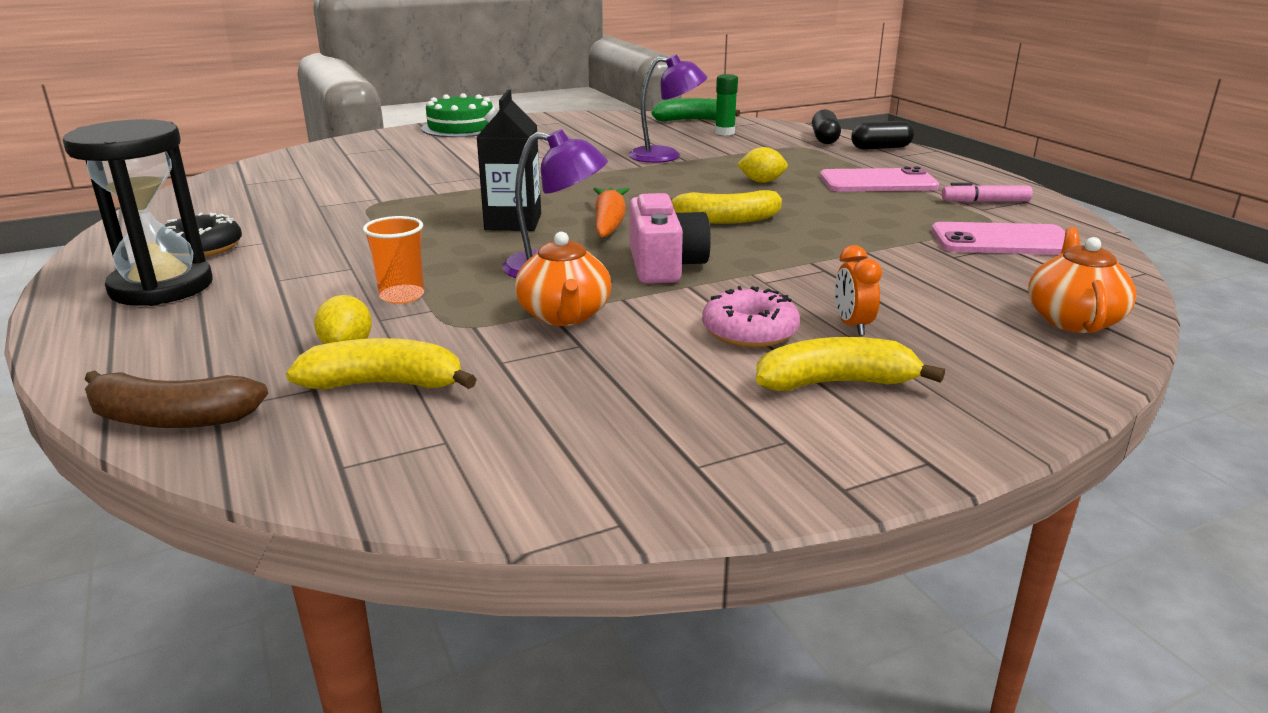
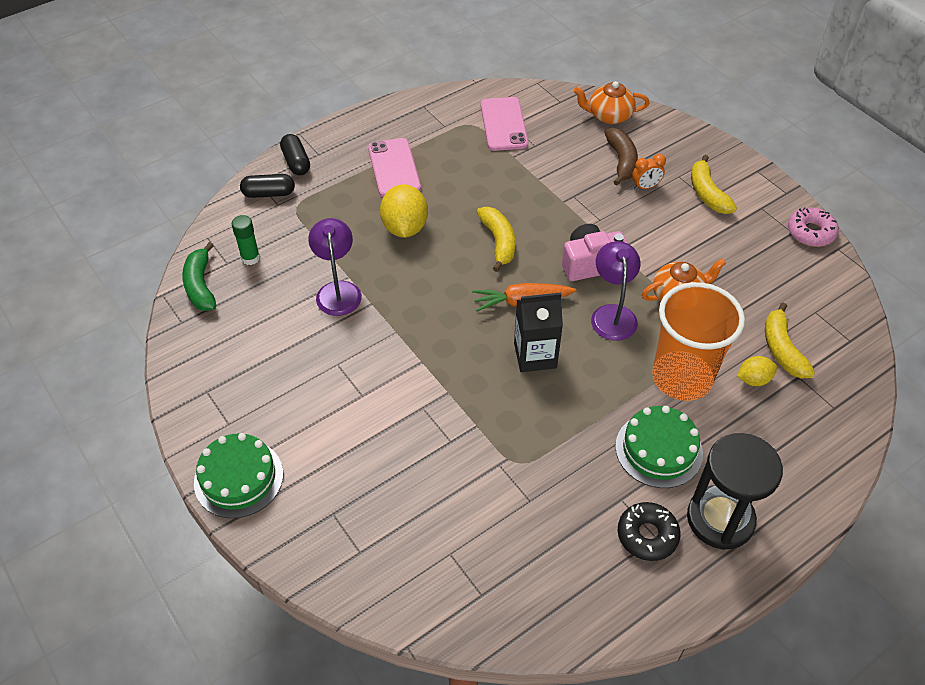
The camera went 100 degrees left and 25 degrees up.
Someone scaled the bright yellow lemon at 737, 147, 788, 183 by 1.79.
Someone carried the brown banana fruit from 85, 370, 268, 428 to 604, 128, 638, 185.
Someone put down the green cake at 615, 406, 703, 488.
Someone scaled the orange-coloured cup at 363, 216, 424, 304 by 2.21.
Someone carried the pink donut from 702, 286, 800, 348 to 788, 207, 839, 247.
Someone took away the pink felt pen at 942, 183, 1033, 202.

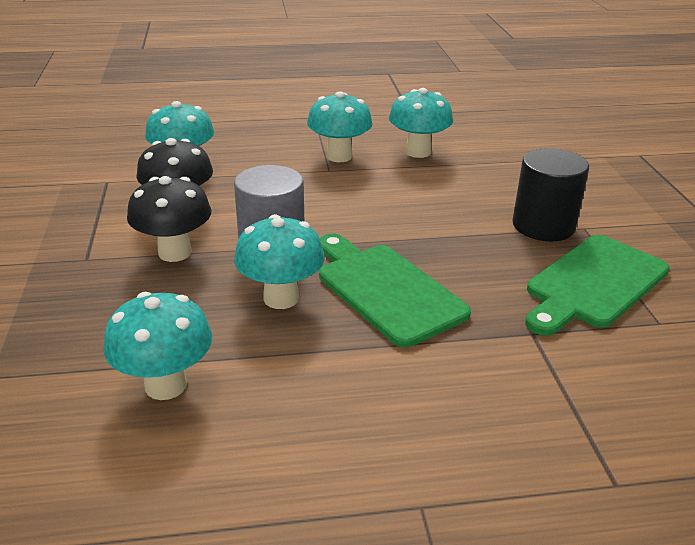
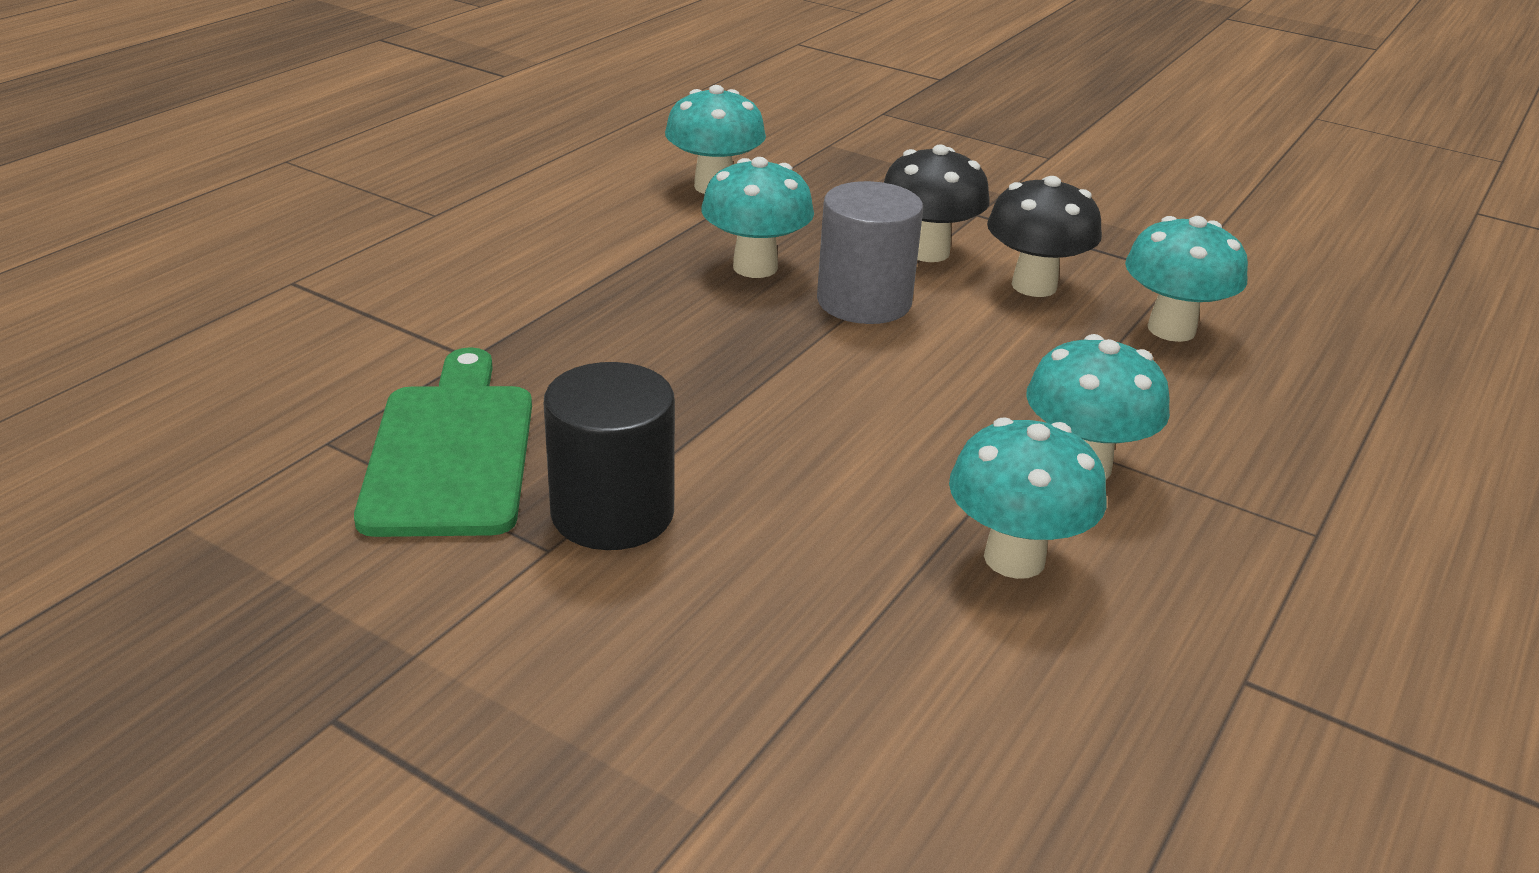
The camera went 130 degrees right and 0 degrees up.
Someone took away the green cutting board at 319, 234, 471, 347.

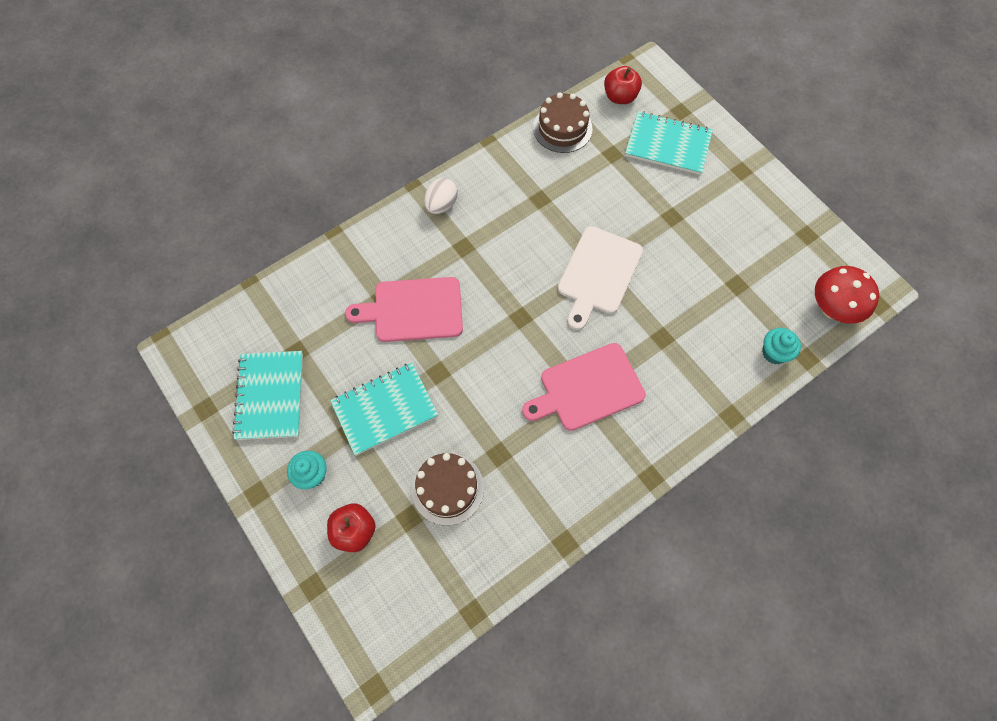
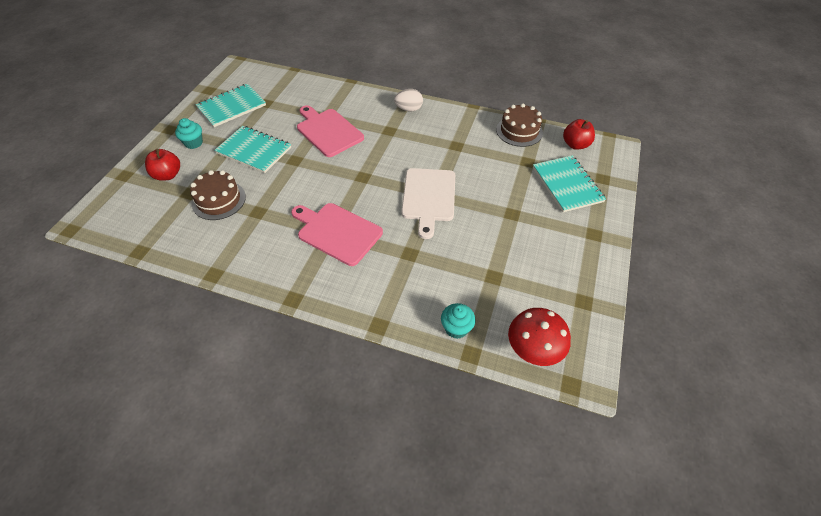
The camera went 55 degrees right and 15 degrees down.
Someone rotated the pure white cutting board at 558, 226, 643, 330 by 75 degrees counterclockwise.

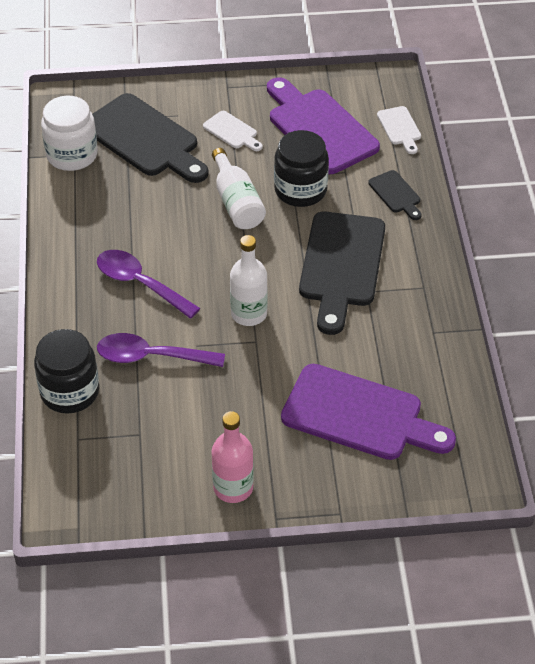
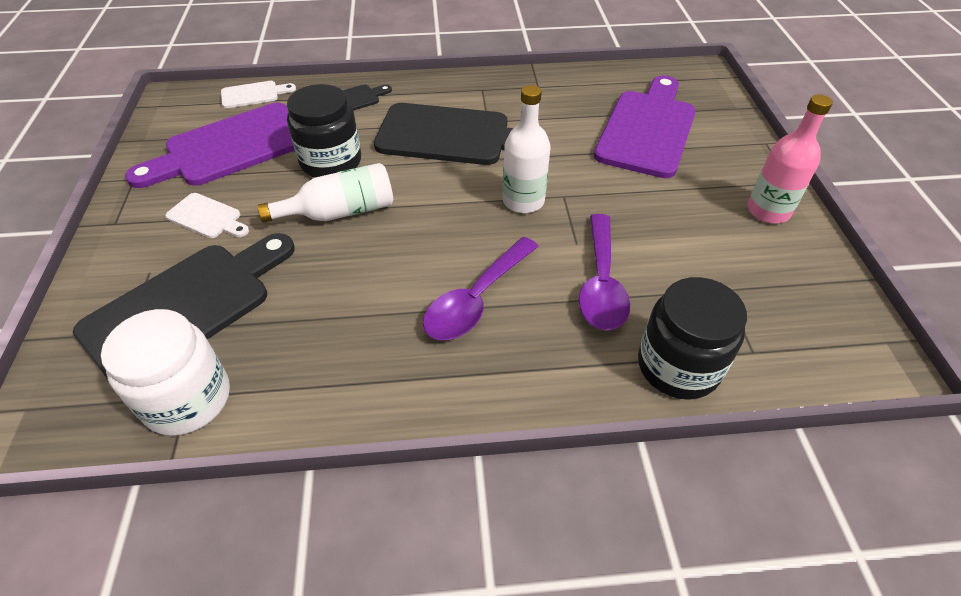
The camera went 90 degrees left and 0 degrees up.
Someone rotated the pure white cutting board at 203, 111, 263, 151 by 75 degrees clockwise.

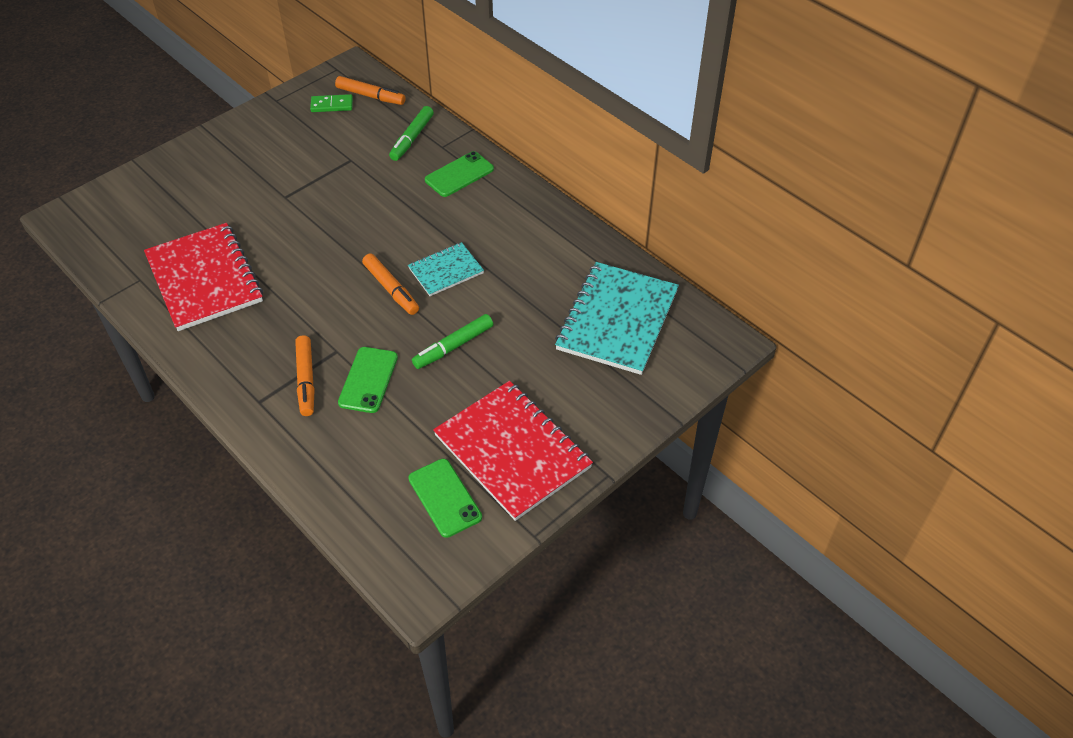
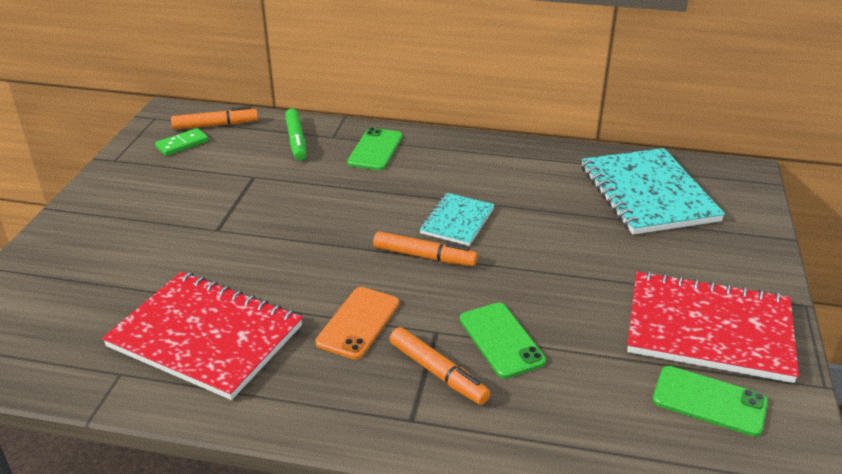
The camera went 35 degrees left and 15 degrees down.
Someone put down the orange-coloured smartphone at 315, 287, 399, 359.
Someone took away the green felt pen at 412, 314, 493, 369.

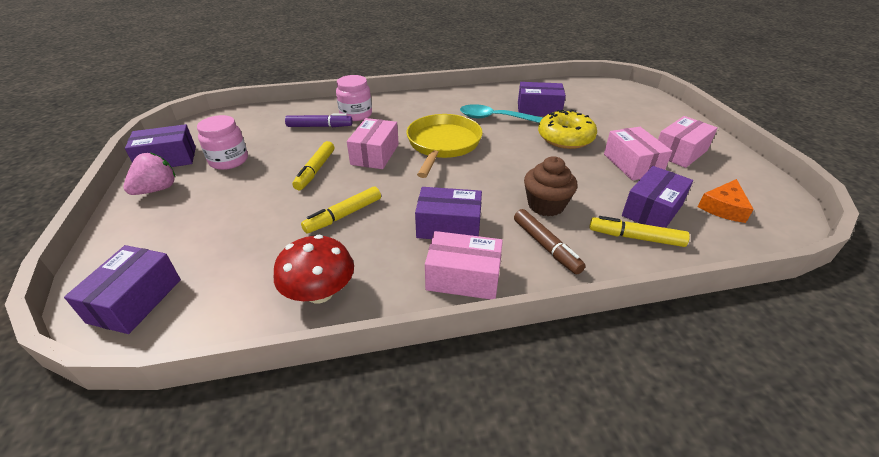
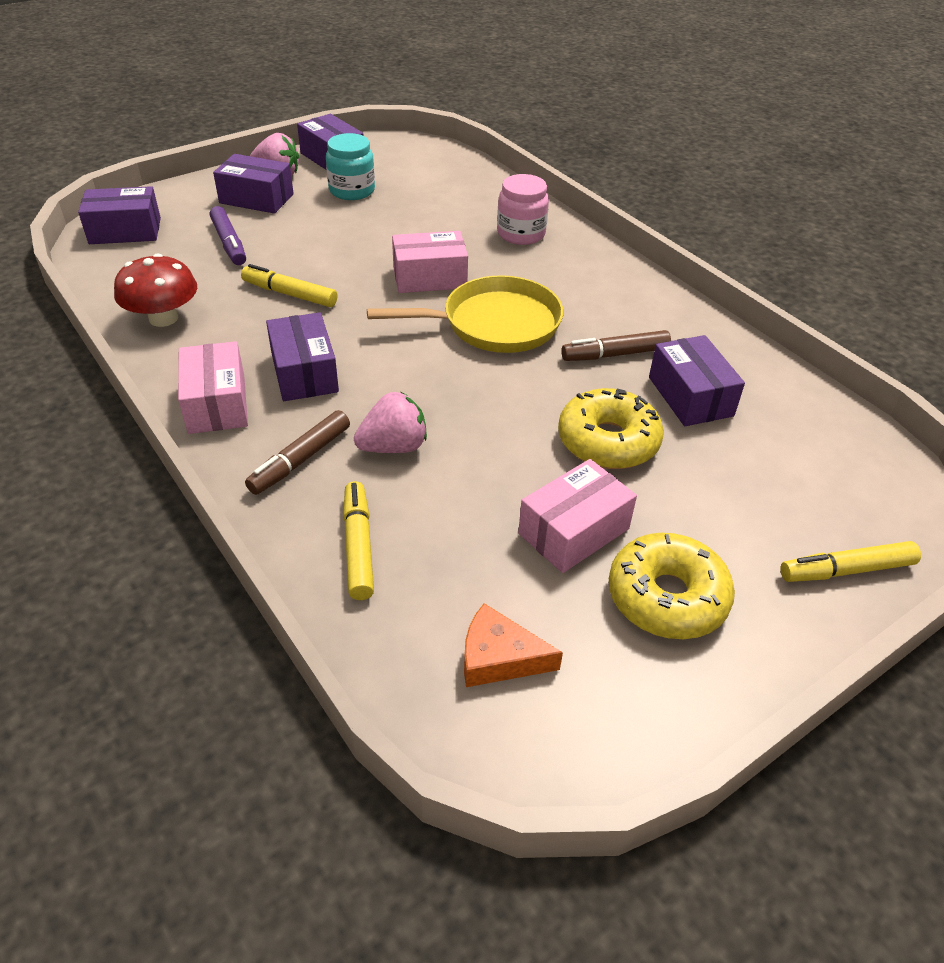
The camera went 65 degrees right and 5 degrees up.
Someone carried the royal purple felt pen from 285, 114, 352, 127 to 209, 206, 246, 265.
Someone carried the royal purple parcel from 622, 166, 693, 228 to 213, 154, 294, 214.
Someone repainted the pink jam jar at 197, 115, 248, 170, which became the aqua jam jar at 326, 133, 375, 200.
Someone swapped the brown muffin at 524, 156, 577, 216 for the pink toy strawberry at 354, 392, 427, 453.
Someone swapped the aqua teaspoon at 460, 104, 543, 123 for the brown felt pen at 561, 330, 671, 361.
Someone swapped the pink parcel at 658, 116, 718, 168 for the bright yellow donut at 609, 533, 735, 639.
Someone carried the bright yellow felt pen from 292, 141, 334, 190 to 780, 541, 921, 582.

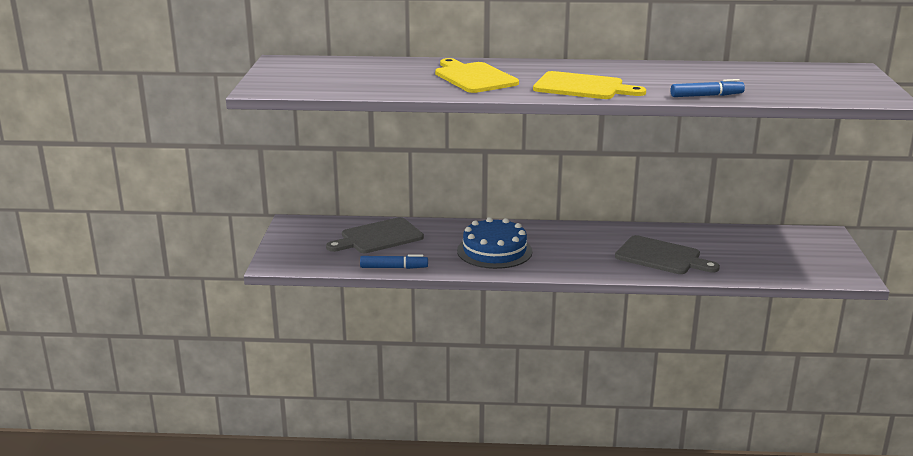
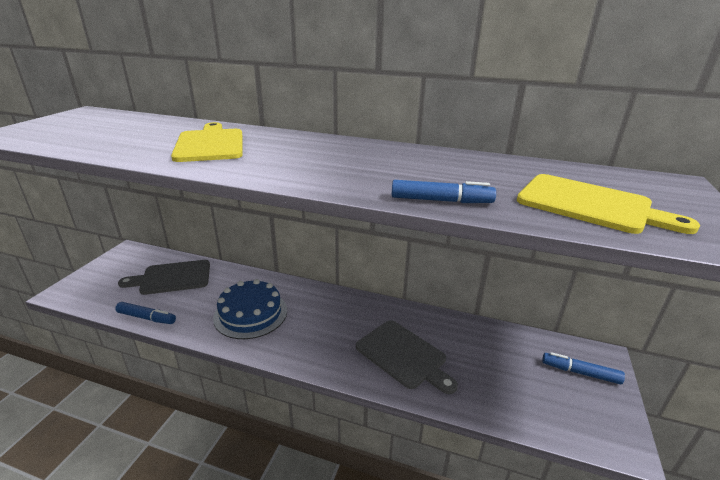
The camera went 15 degrees right and 5 degrees up.
Someone carried the bright yellow cutting board from 533, 71, 646, 99 to 517, 174, 700, 234.
Someone put down the royal blue felt pen at 542, 352, 625, 385.

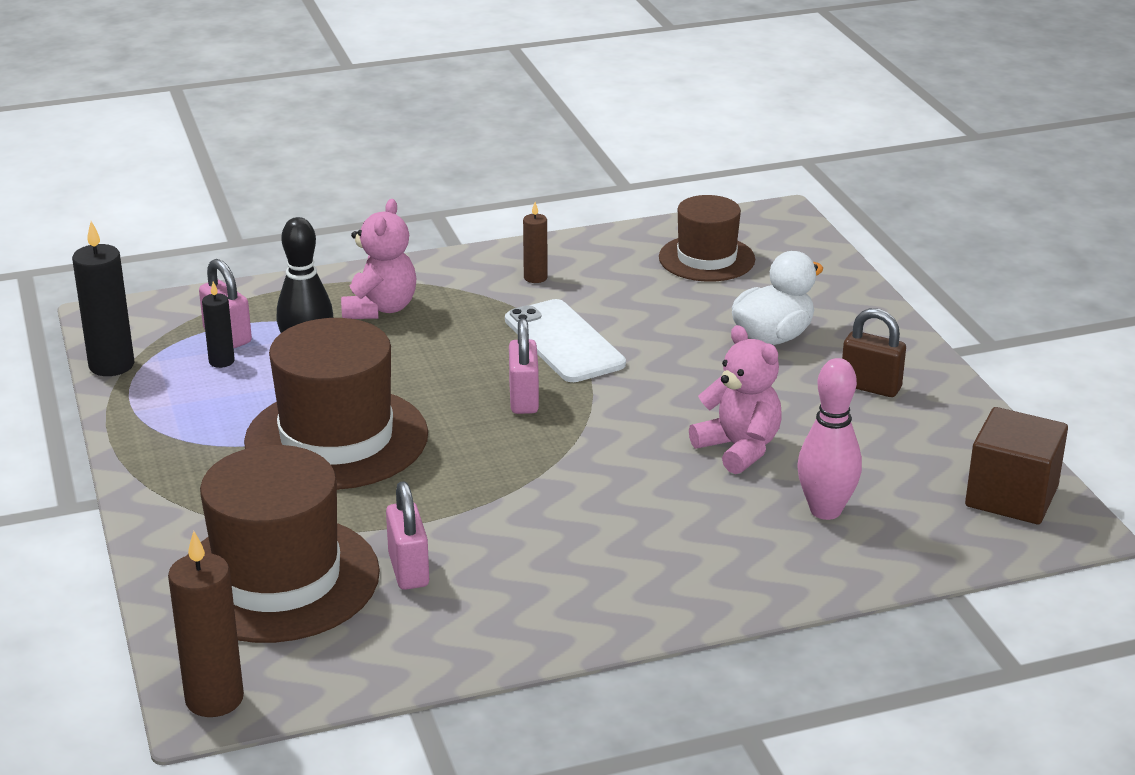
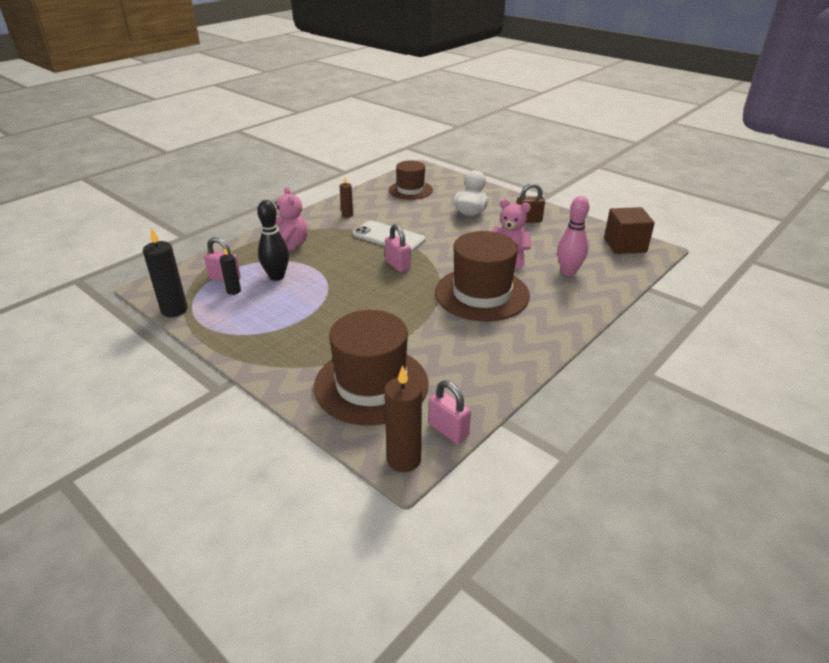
The camera went 30 degrees left and 5 degrees up.
Someone carried the pink lock from 386, 481, 429, 590 to 429, 380, 471, 444.
Someone carried the brown top hat from 244, 318, 428, 490 to 435, 231, 530, 321.

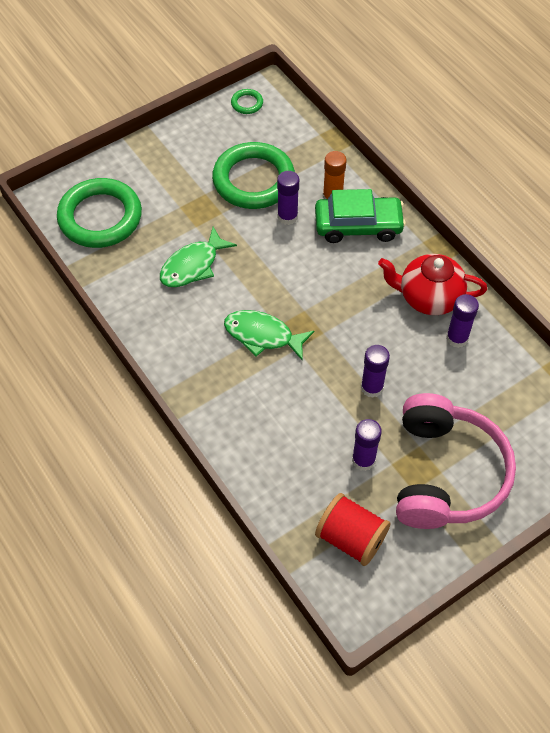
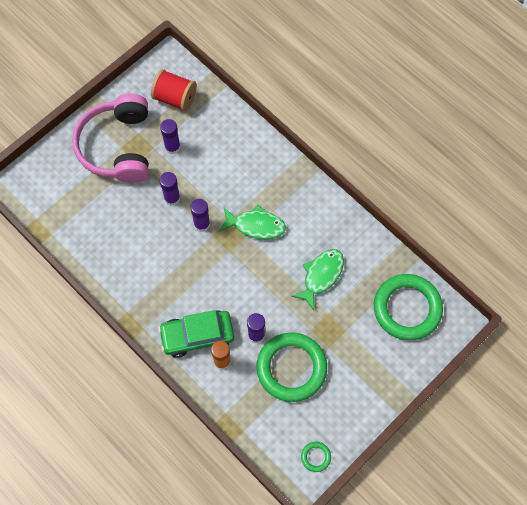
The camera went 170 degrees right and 10 degrees up.
Someone carried the royal purple glue stick from 446, 294, 479, 348 to 190, 199, 210, 232.
Someone took away the red china teapot at 378, 254, 487, 315.

